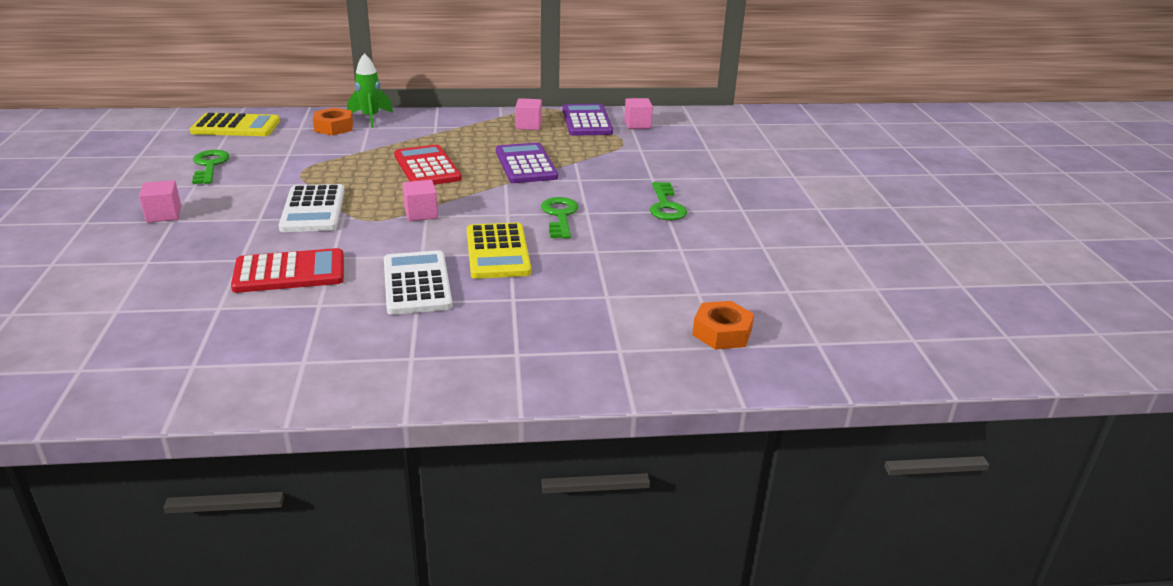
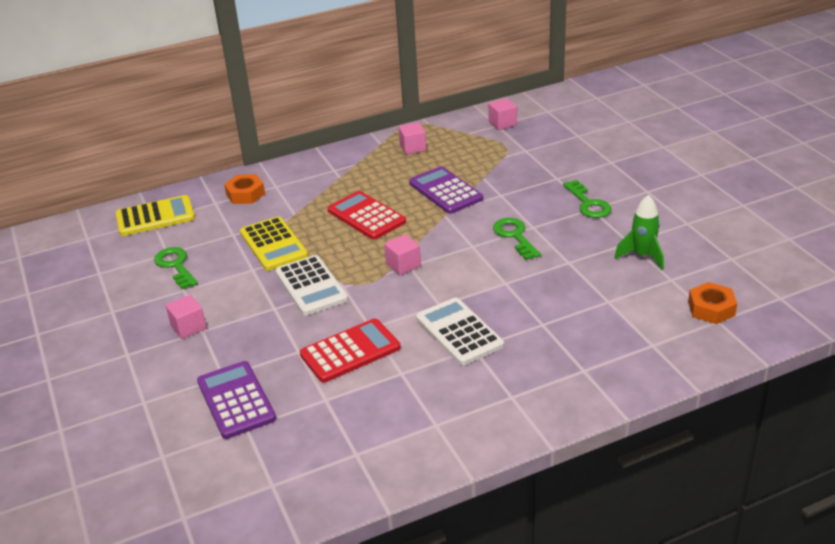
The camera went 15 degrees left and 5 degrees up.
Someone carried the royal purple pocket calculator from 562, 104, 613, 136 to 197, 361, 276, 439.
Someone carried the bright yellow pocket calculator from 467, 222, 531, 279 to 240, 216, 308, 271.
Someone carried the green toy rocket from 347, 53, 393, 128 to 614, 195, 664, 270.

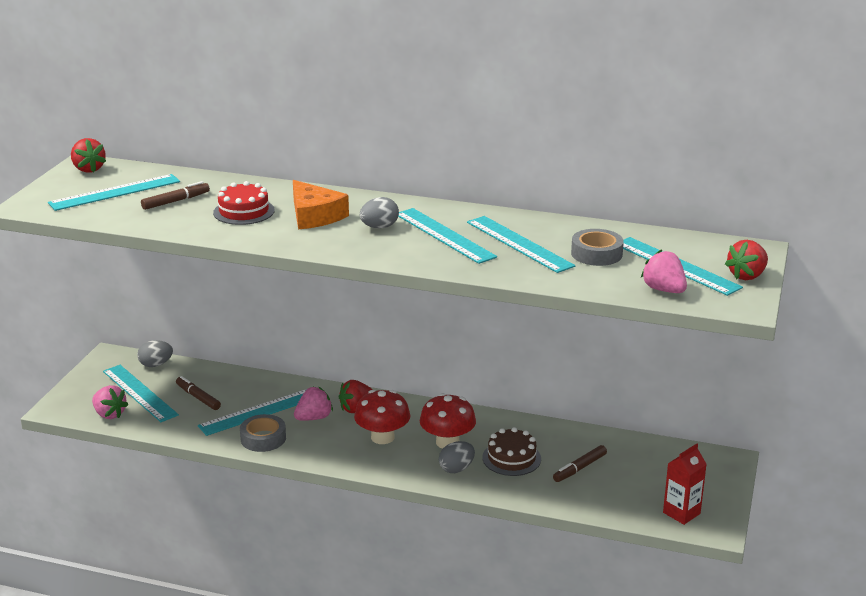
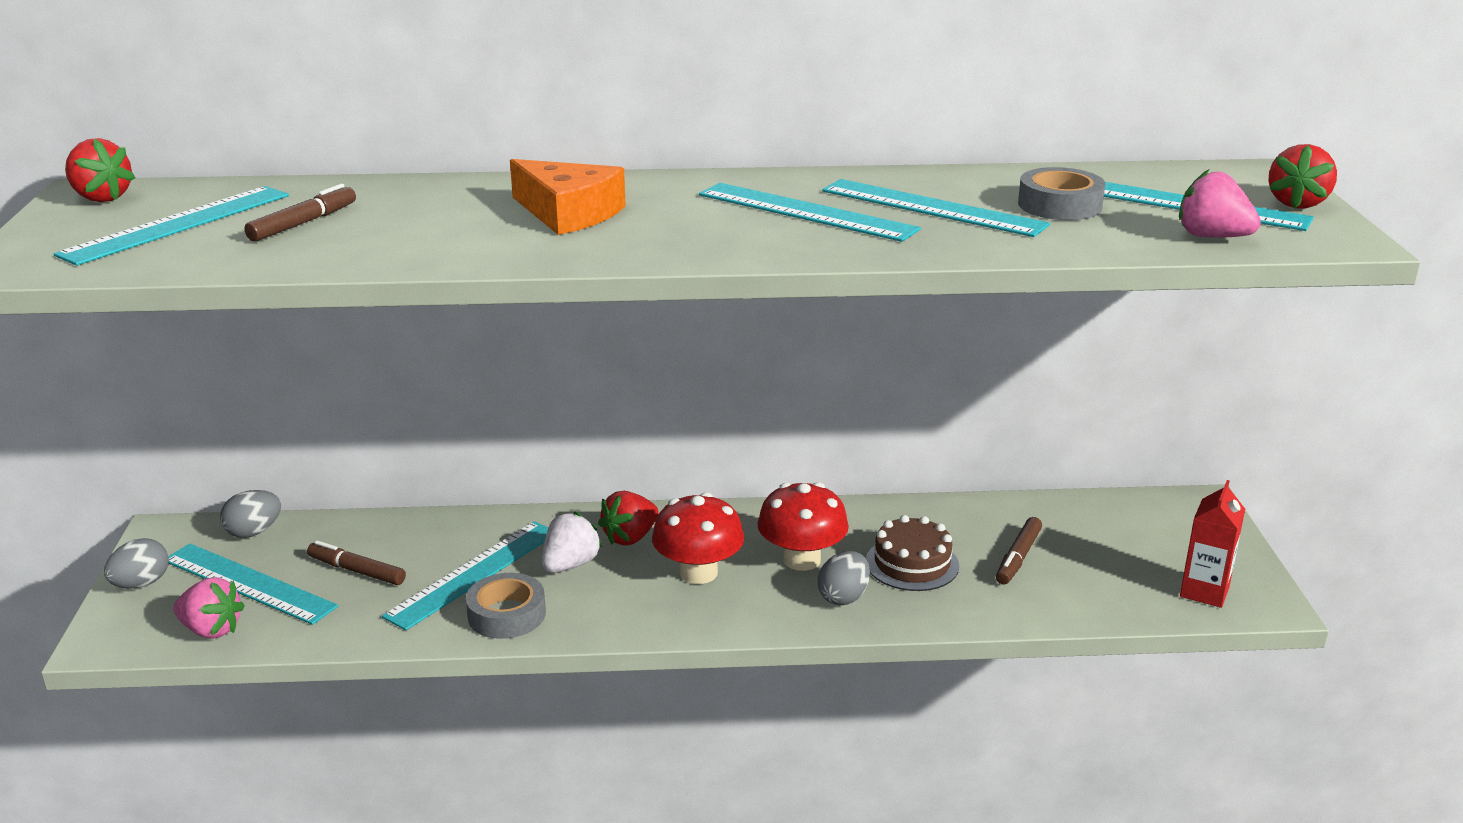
The camera went 20 degrees left and 0 degrees up.
Someone carried the grey egg shape from 360, 197, 399, 228 to 104, 538, 169, 589.
Someone repainted the pink toy strawberry at 294, 387, 333, 421, which became the pure white toy strawberry at 542, 512, 603, 573.
Someone took away the red cake at 213, 181, 275, 225.

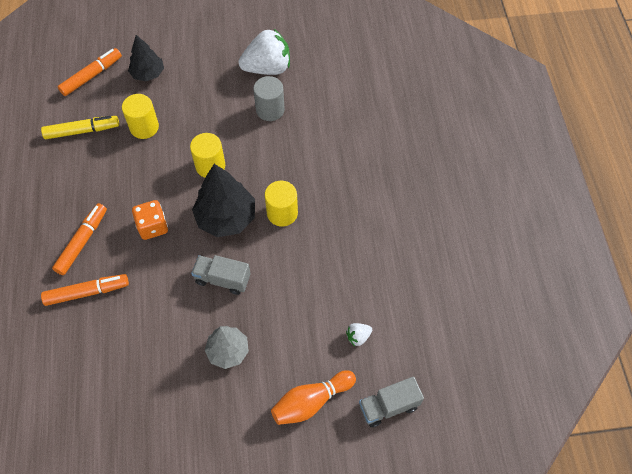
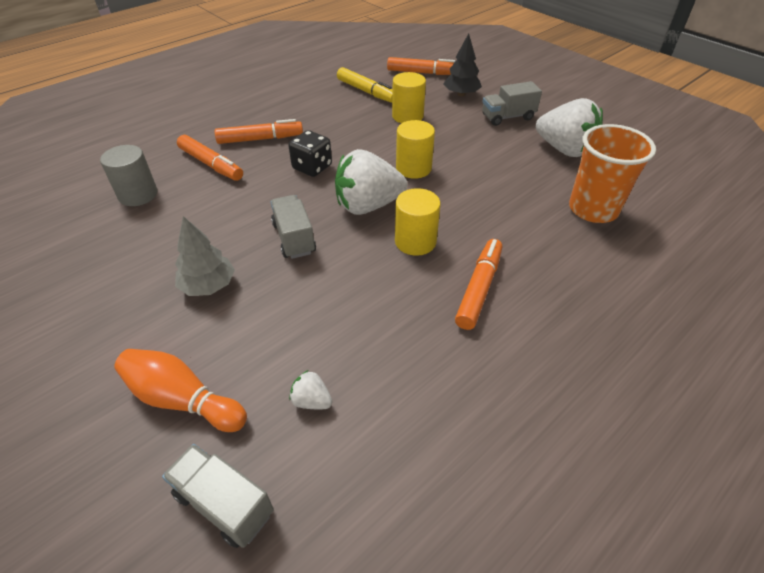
The camera went 55 degrees right and 15 degrees down.
Someone carried the grey cylinder from 253, 76, 285, 121 to 100, 145, 158, 206.
Someone repainted the orange-coloured game die at 132, 200, 168, 240, which became the ebony game die at 288, 130, 332, 177.
Someone swapped the ebony toy tree at 192, 164, 255, 237 for the pure white toy strawberry at 335, 149, 407, 215.
Someone put down the orange-coloured felt pen at 455, 239, 502, 330.
Someone put down the grey truck at 482, 81, 542, 126.
Someone put down the orange-coloured cup at 569, 124, 656, 223.

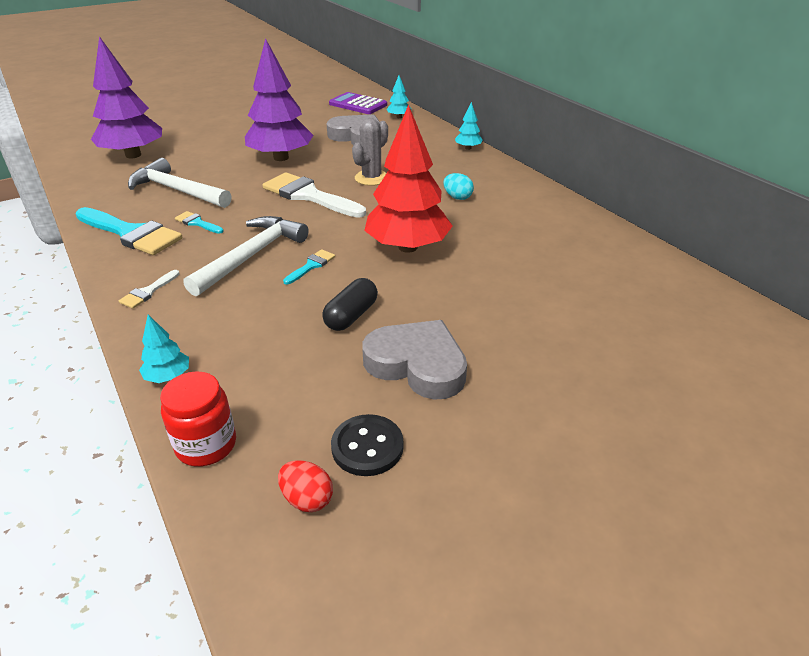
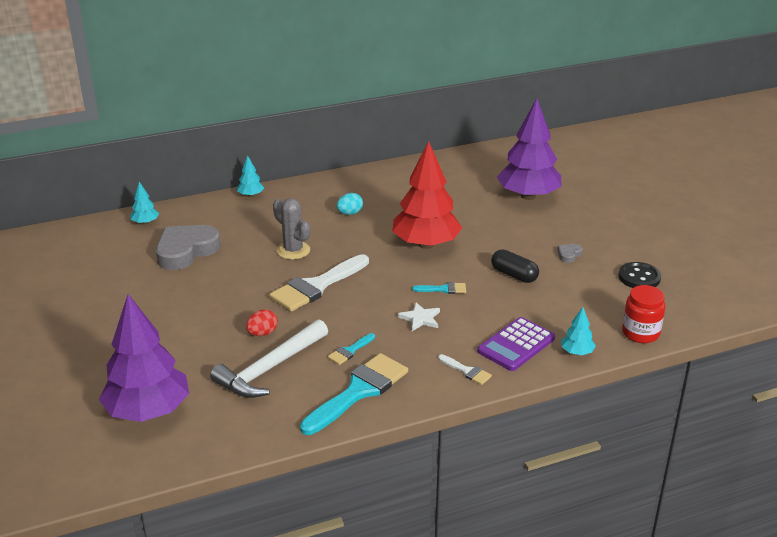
The camera went 80 degrees left and 5 degrees down.
Someone carried the red egg shape from 278, 460, 333, 512 to 246, 309, 278, 336.
Someone swapped the pure white claw hammer at 183, 216, 309, 296 for the pure white five-pointed star at 398, 302, 440, 331.
Someone rotated the aqua paint brush at 283, 249, 335, 284 by 135 degrees clockwise.
Someone carried the royal purple pocket calculator from 329, 92, 387, 114 to 478, 317, 555, 371.
Someone carried the royal purple toy tree from 245, 38, 313, 161 to 497, 99, 562, 200.
Someone scaled the grey heart at 362, 320, 467, 400 by 0.41.

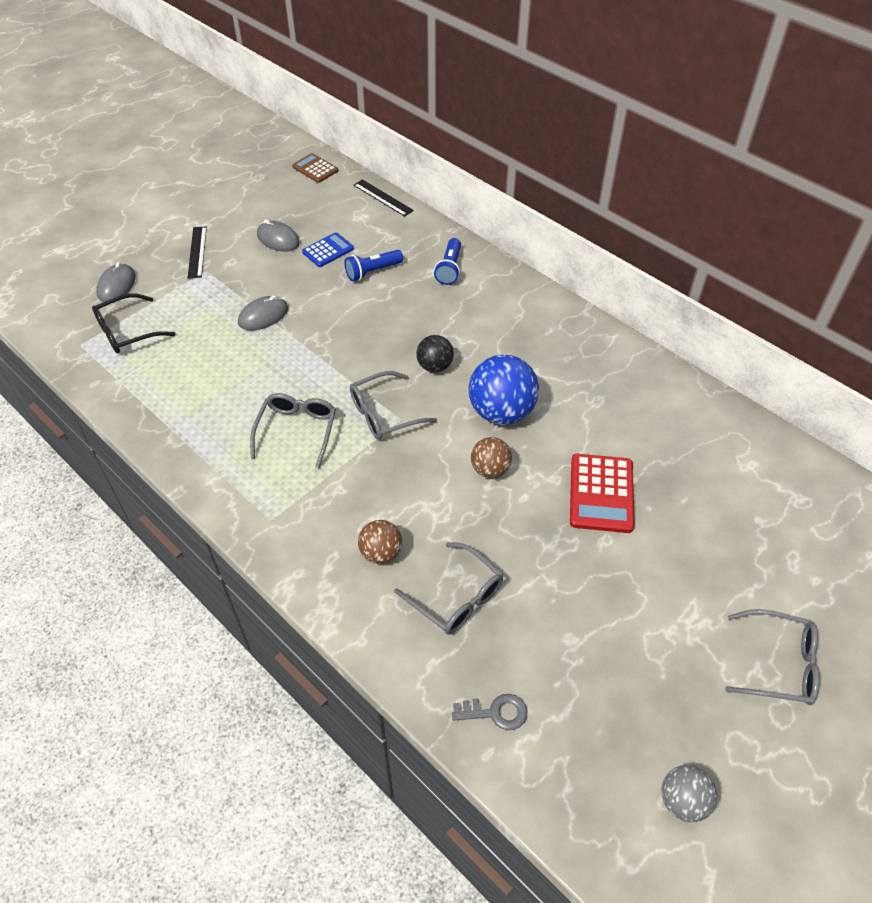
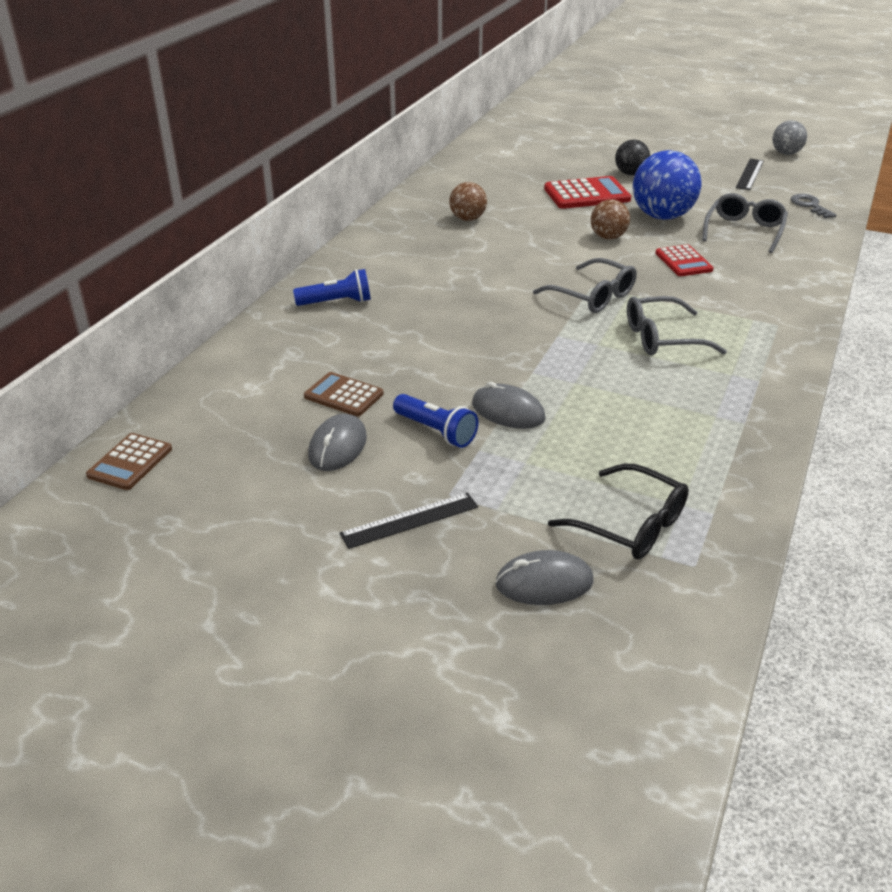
The camera went 110 degrees left and 15 degrees down.
Someone repainted the royal blue pocket calculator at 302, 232, 354, 267, which became the brown pocket calculator at 304, 372, 383, 416.
Someone carried the royal blue torch from 344, 250, 403, 281 to 393, 394, 478, 448.
Someone carried the brown sphere from 358, 520, 402, 564 to 449, 182, 487, 221.
Someone carried the ebony sphere from 416, 335, 454, 372 to 615, 140, 650, 175.
Someone carried the royal blue sphere from 469, 355, 539, 425 to 633, 150, 701, 220.
Someone put down the red pocket calculator at 655, 245, 714, 276.
Someone carried the ebony ruler from 354, 179, 414, 217 to 735, 159, 764, 190.
Someone took away the grey spectacles at 725, 609, 820, 705.

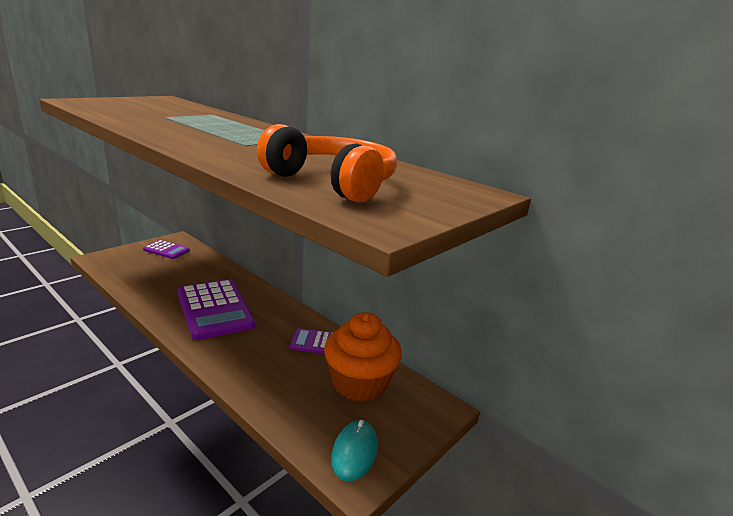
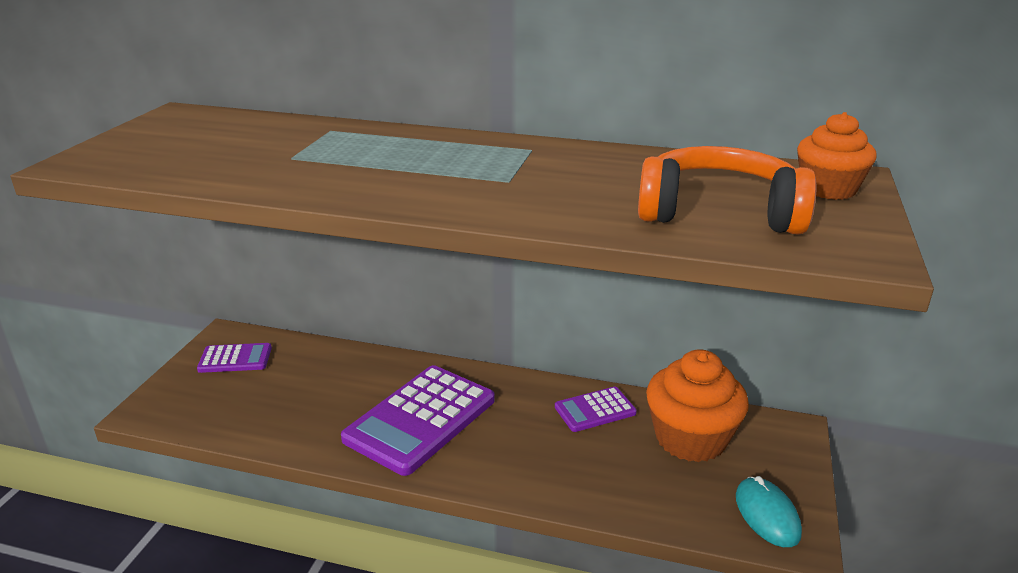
The camera went 25 degrees left and 5 degrees up.
Someone rotated the royal purple pocket calculator at 178, 279, 255, 340 by 90 degrees clockwise.
Someone put down the orange-coloured muffin at 797, 112, 877, 200.

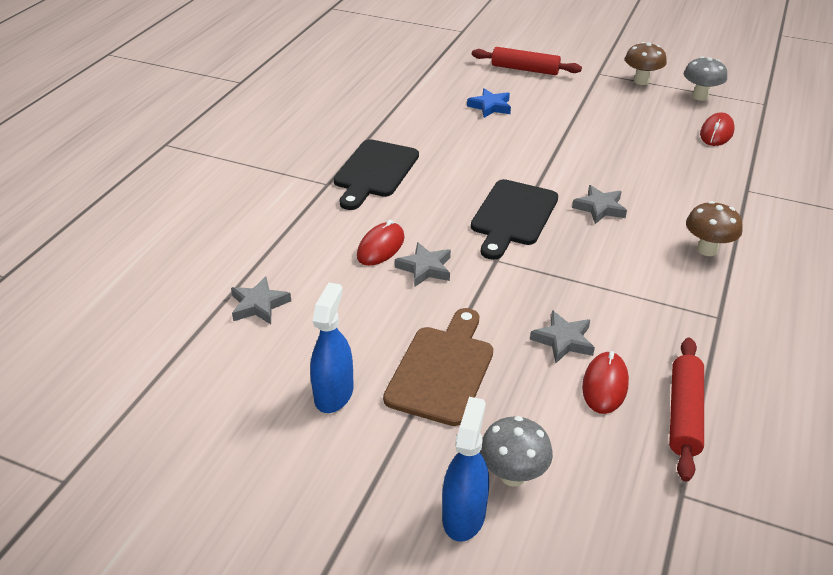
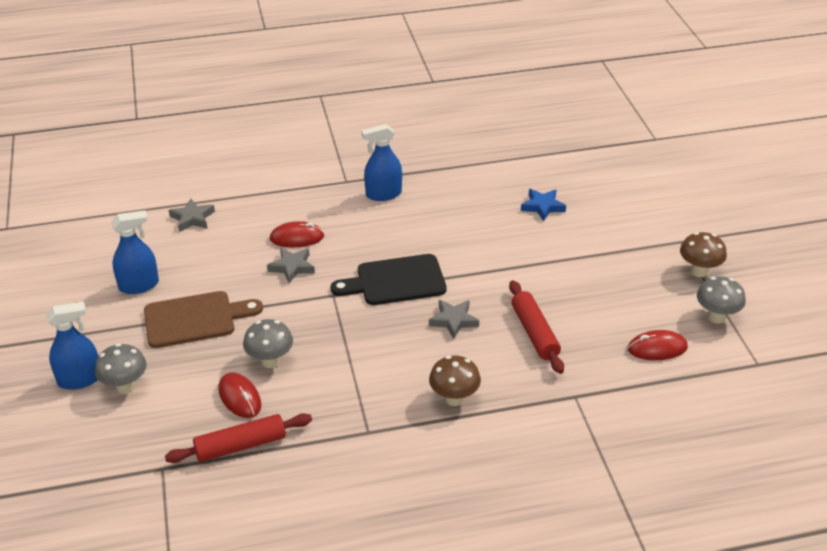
The camera went 55 degrees right and 0 degrees up.
Someone rotated the red computer mouse at 582, 351, 629, 414 by 75 degrees clockwise.
Someone swapped the grey five-pointed star at 530, 310, 595, 363 for the grey fungus at 243, 319, 293, 368.
Someone swapped the ebony cutting board at 334, 139, 419, 210 for the royal blue spray bottle at 362, 124, 402, 201.
Someone carried the red rolling pin from 472, 47, 582, 75 to 509, 280, 564, 374.

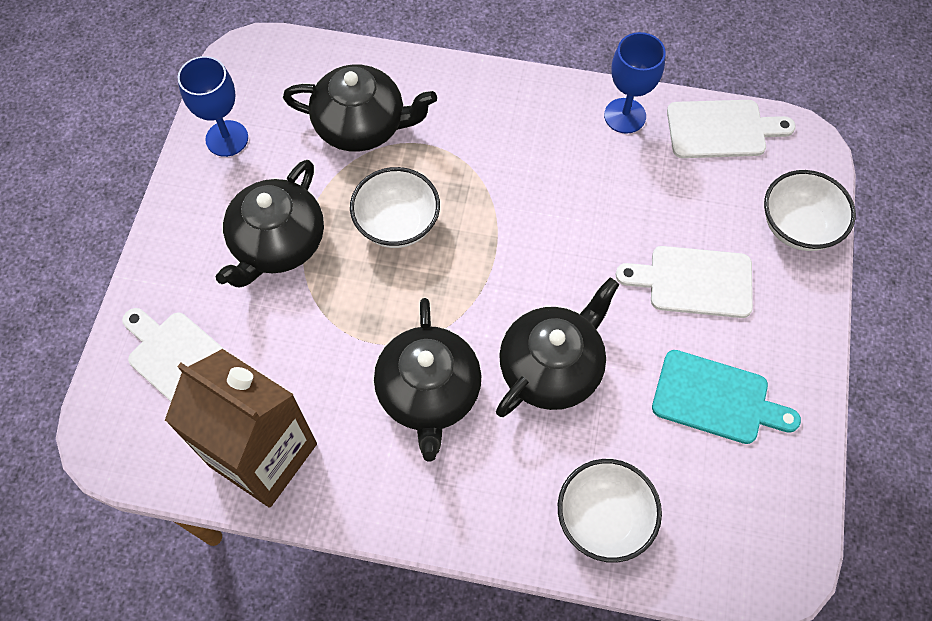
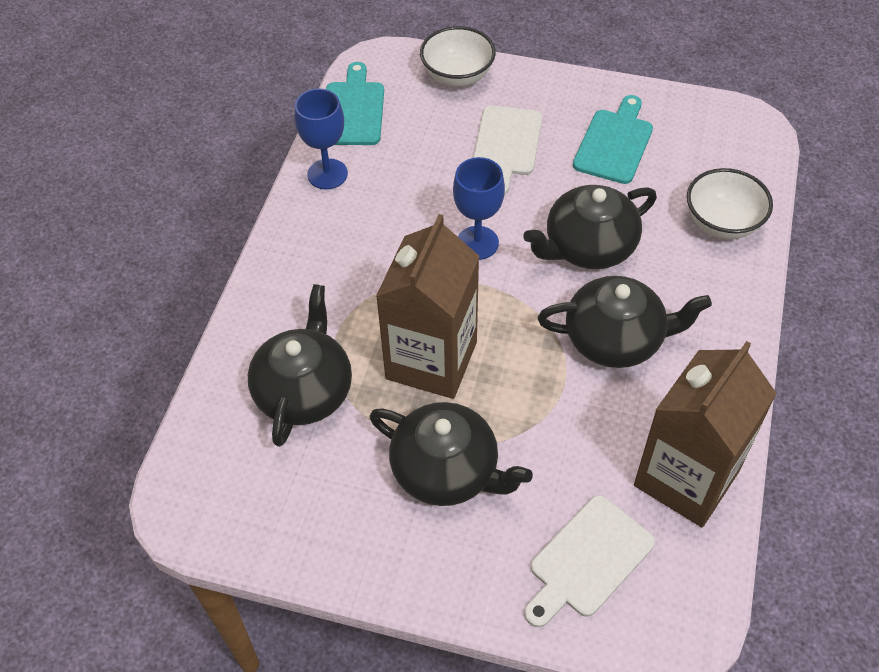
The camera went 85 degrees left and 10 degrees down.
Someone repainted the pure white cutting board at 667, 100, 796, 158, which became the aqua cutting board at 326, 62, 384, 145.
Someone swapped the pure white deep dish at 350, 167, 440, 248 for the brown carton at 376, 214, 479, 399.
Someone carried the royal blue wine glass from 177, 56, 248, 157 to 453, 157, 505, 260.
Someone rotated the ebony china teapot at 496, 278, 619, 417 by 75 degrees counterclockwise.

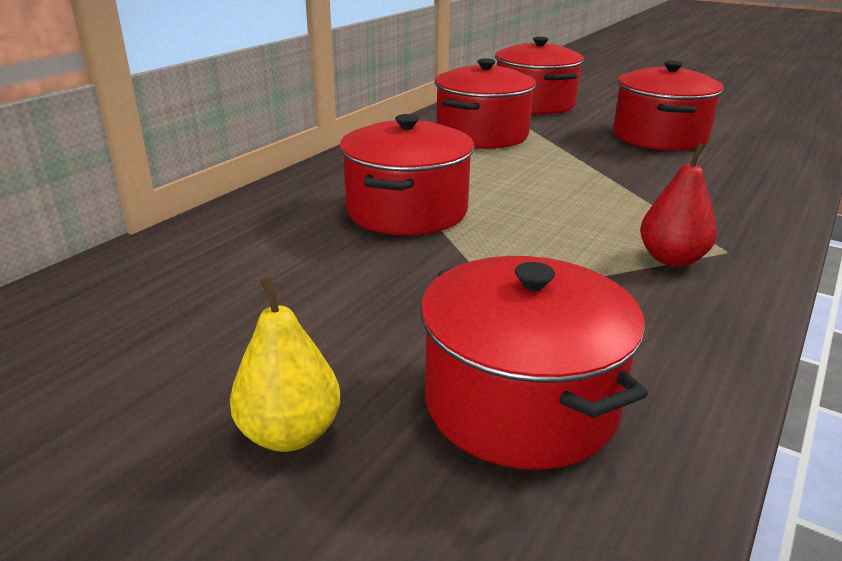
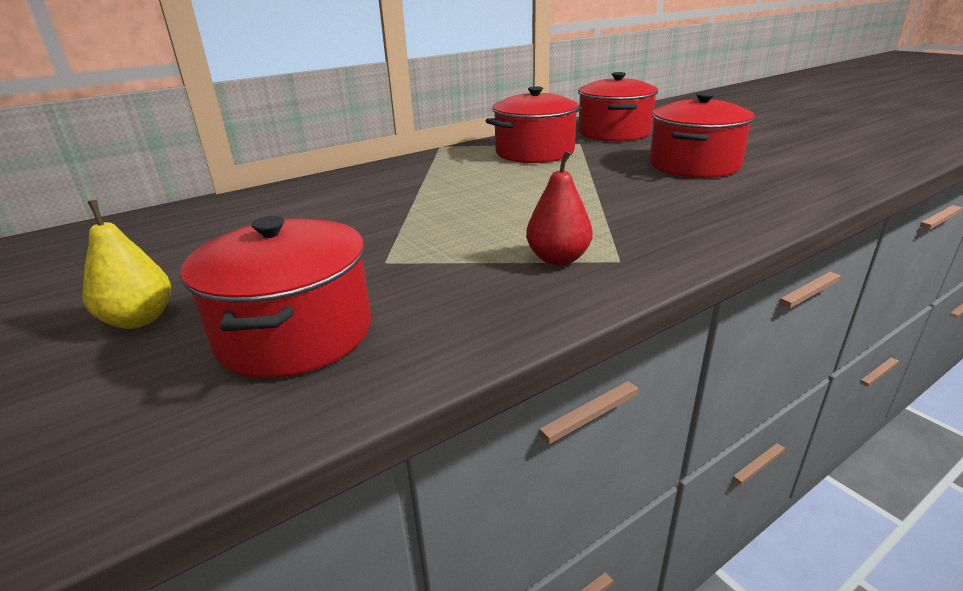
The camera went 25 degrees right and 0 degrees up.
Someone took away the red cooking pot at 339, 114, 475, 235.

